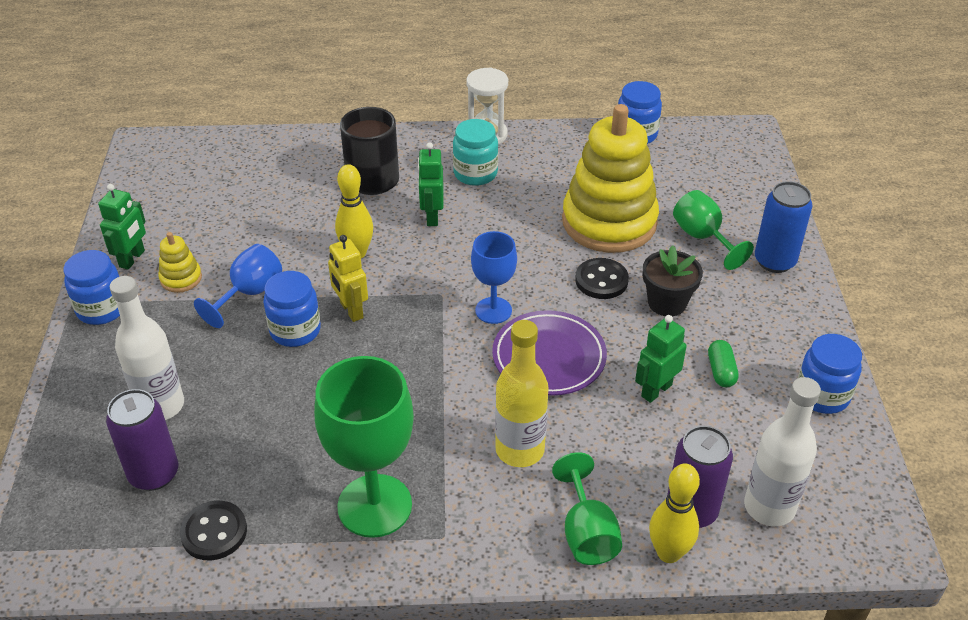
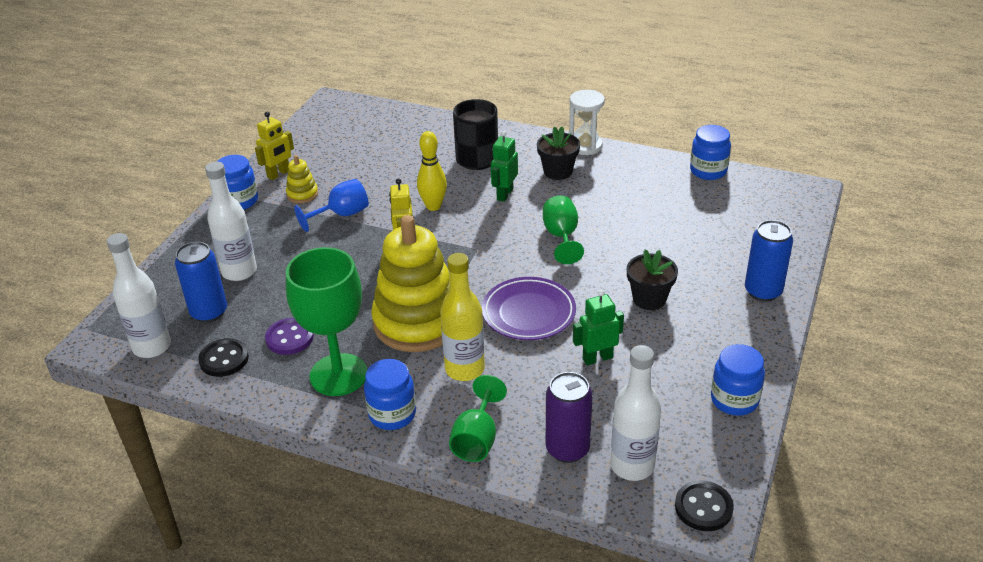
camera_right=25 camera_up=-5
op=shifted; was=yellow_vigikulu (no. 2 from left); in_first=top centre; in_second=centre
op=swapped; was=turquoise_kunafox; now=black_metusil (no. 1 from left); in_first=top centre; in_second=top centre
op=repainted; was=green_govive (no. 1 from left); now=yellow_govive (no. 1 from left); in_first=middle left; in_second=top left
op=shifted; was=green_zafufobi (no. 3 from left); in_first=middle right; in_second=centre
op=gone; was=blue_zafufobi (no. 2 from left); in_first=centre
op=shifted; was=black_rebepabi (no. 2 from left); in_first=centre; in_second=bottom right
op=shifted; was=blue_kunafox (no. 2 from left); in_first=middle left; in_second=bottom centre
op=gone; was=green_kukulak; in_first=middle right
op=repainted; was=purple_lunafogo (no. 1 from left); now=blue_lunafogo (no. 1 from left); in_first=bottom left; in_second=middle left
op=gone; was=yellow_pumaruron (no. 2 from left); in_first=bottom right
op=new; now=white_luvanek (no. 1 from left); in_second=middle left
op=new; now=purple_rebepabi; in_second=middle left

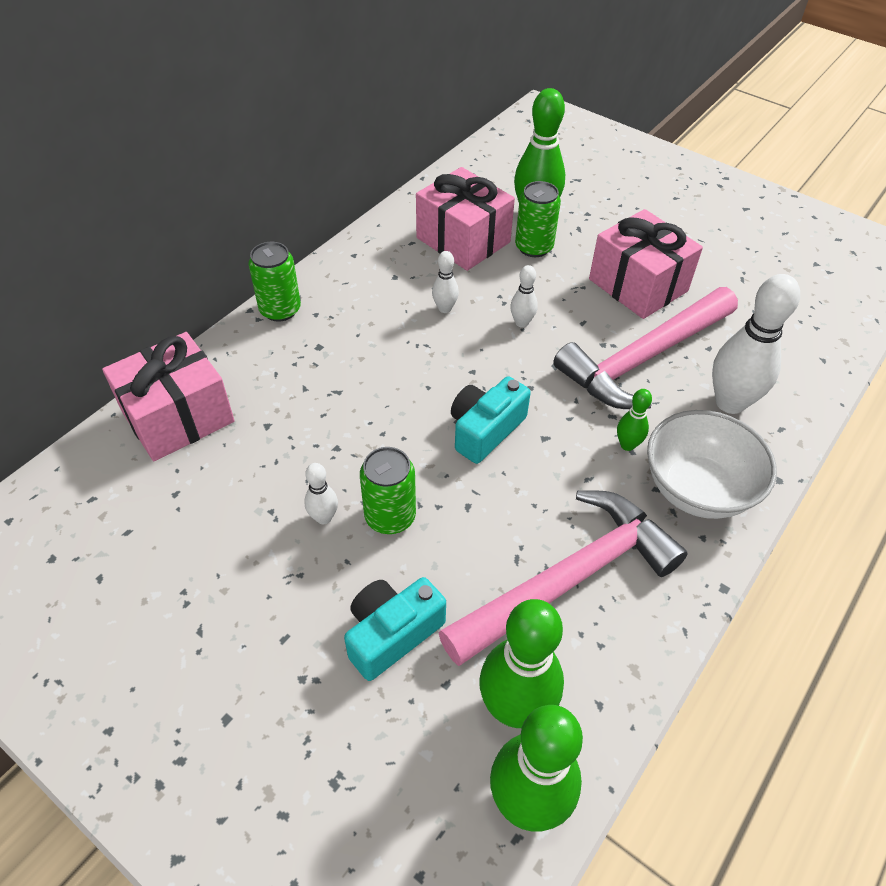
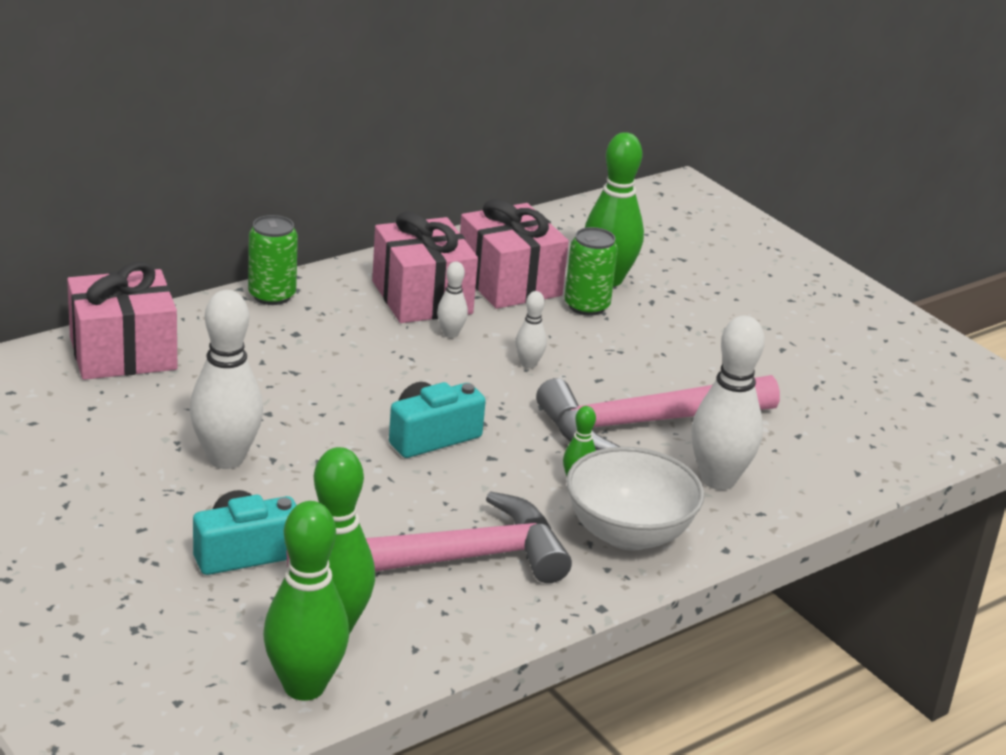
camera_right=15 camera_up=-20
op=shifted; was=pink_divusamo (no. 3 from left in the first image); now=pink_divusamo (no. 2 from left); in_first=top right; in_second=centre
op=gone; was=green_lunafogo (no. 2 from left); in_first=centre
op=scaled; was=white_pumaruron (no. 1 from left); in_first=centre; in_second=middle left; ratio=2.08

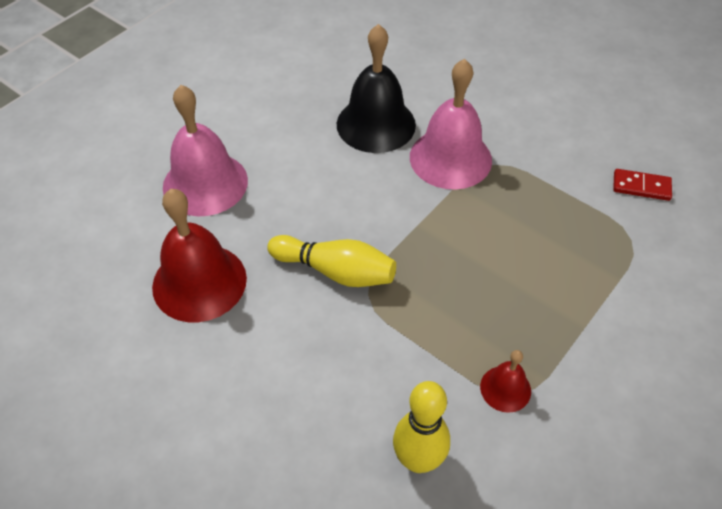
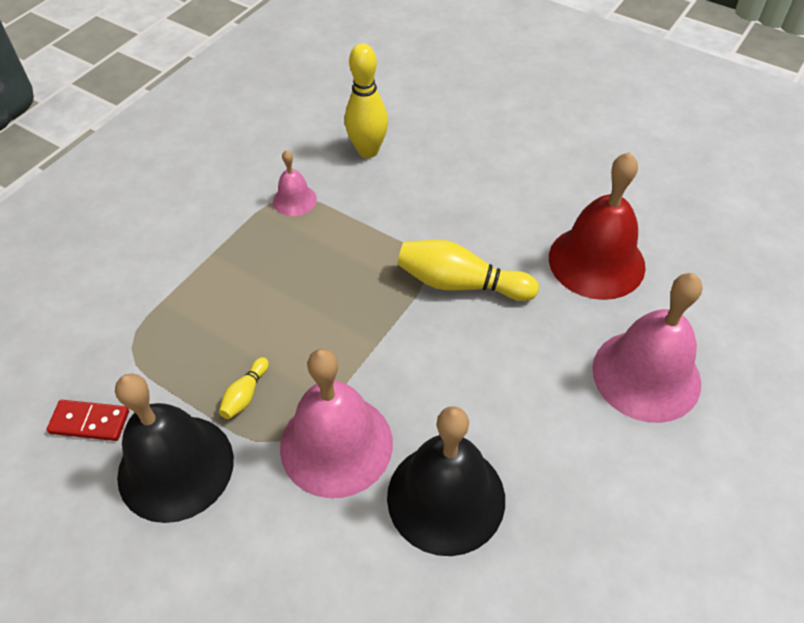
camera_right=175 camera_up=0
op=repainted; was=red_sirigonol (no. 2 from left); now=pink_sirigonol (no. 1 from left); in_first=bottom right; in_second=top centre
op=new; now=yellow_pumaruron (no. 1 from left); in_second=middle left
op=new; now=black_sirigonol (no. 1 from left); in_second=bottom left

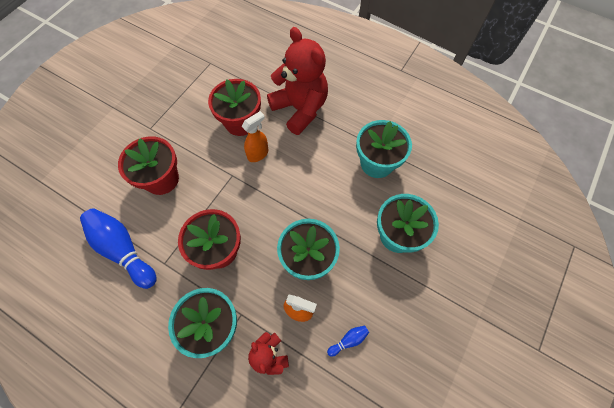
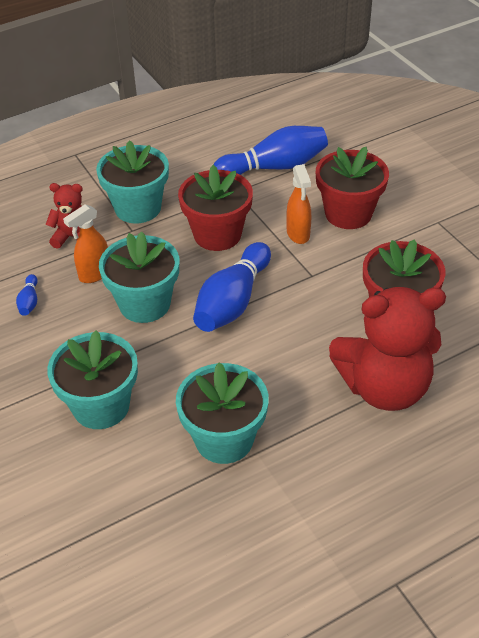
camera_right=120 camera_up=-20
op=shifted; was=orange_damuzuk (no. 1 from left in the first image); now=orange_damuzuk (no. 2 from left); in_first=centre; in_second=top centre
op=new; now=blue_pumaruron (no. 2 from left); in_second=centre

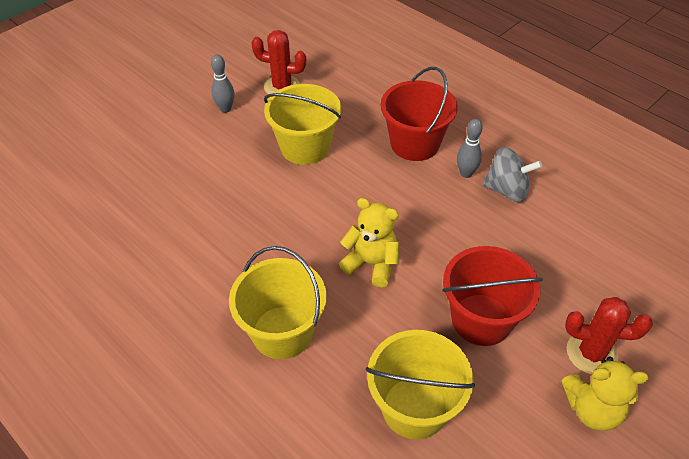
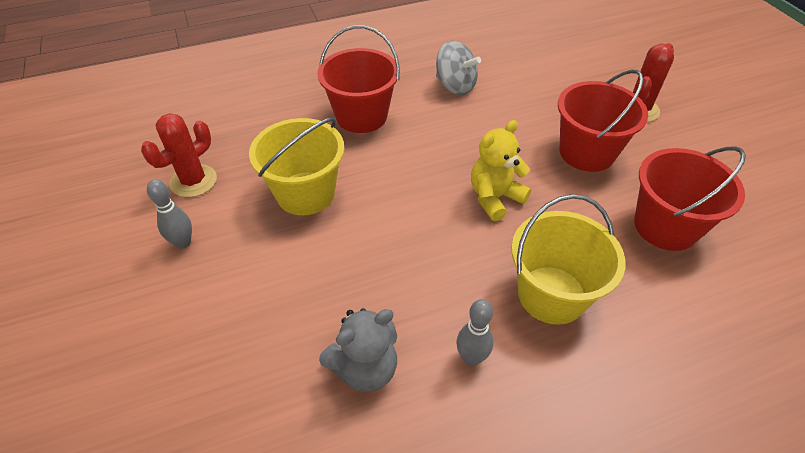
camera_right=-65 camera_up=0
op=shifted; was=grey_pumaruron (no. 2 from left); in_first=top right; in_second=bottom centre
op=rotated; was=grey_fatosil; in_first=middle right; in_second=top centre; clockwise=90
op=repainted; was=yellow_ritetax (no. 3 from left); now=red_ritetax (no. 3 from left); in_first=bottom centre; in_second=middle right
op=gone; was=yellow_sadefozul (no. 2 from left); in_first=bottom right
op=new; now=grey_sadefozul; in_second=bottom centre

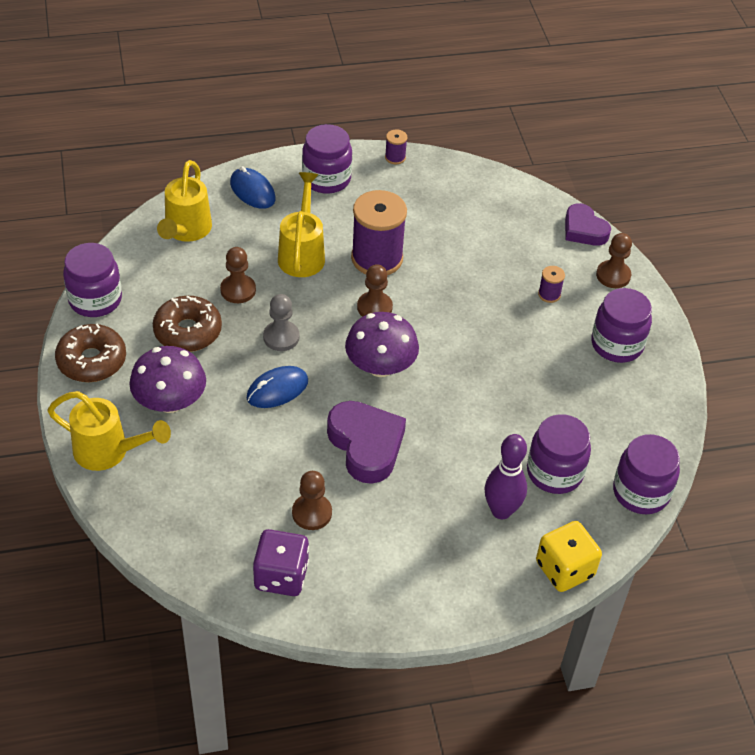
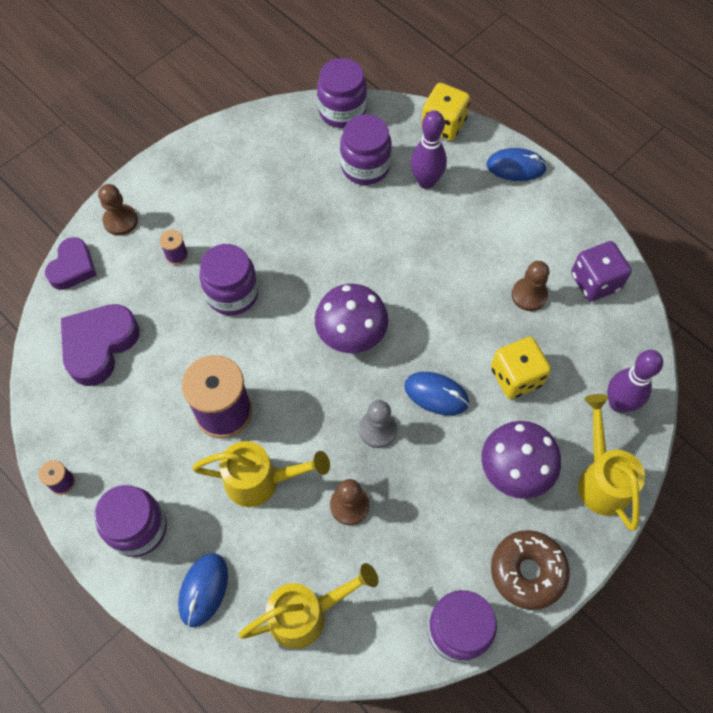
camera_right=-120 camera_up=15
op=rotated; was=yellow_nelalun (no. 3 from left in the first image); in_first=top centre; in_second=centre; clockwise=-150
op=gone; was=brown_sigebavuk (no. 3 from left); in_first=centre
op=shifted; was=purple_kunafox (no. 4 from left in the first image); now=purple_kunafox (no. 2 from left); in_first=middle right; in_second=middle left
op=gone; was=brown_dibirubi (no. 2 from left); in_first=middle left
op=shifted; was=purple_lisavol (no. 1 from left in the first image); now=purple_lisavol (no. 2 from left); in_first=centre; in_second=middle left
op=new; now=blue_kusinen (no. 3 from left); in_second=top right
op=new; now=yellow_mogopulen (no. 2 from left); in_second=middle right
op=new; now=purple_pumaruron (no. 2 from left); in_second=middle right

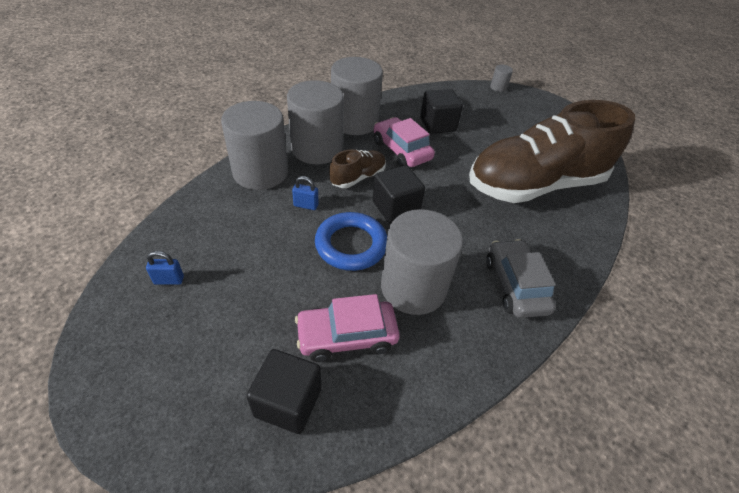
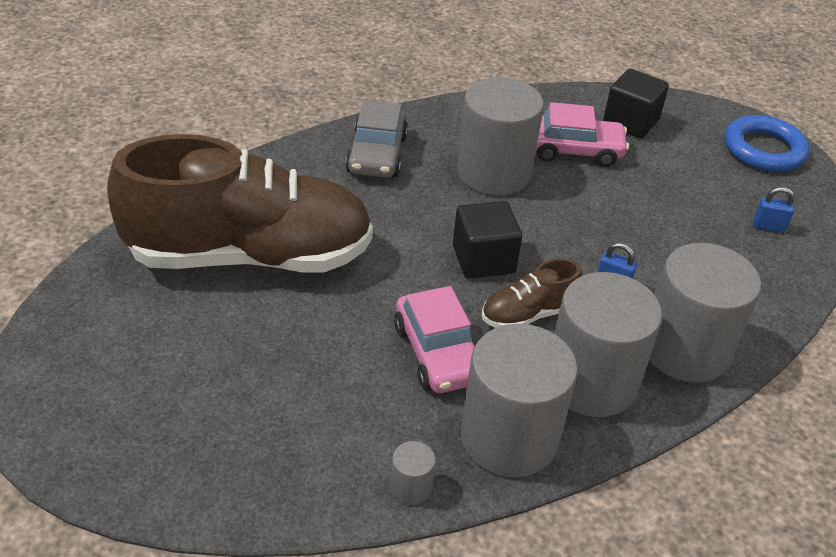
camera_right=-165 camera_up=-5
op=shifted; was=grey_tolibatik (no. 5 from left in the first image); now=grey_tolibatik (no. 1 from left); in_first=top right; in_second=bottom centre
op=gone; was=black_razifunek (no. 3 from left); in_first=top centre
op=shifted; was=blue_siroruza; in_first=centre; in_second=top right

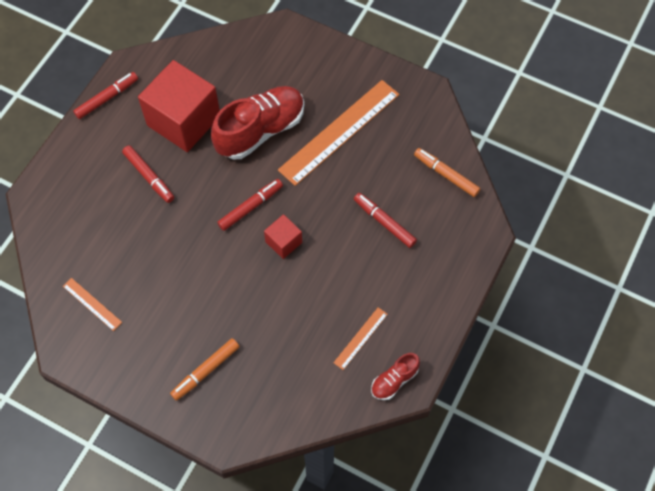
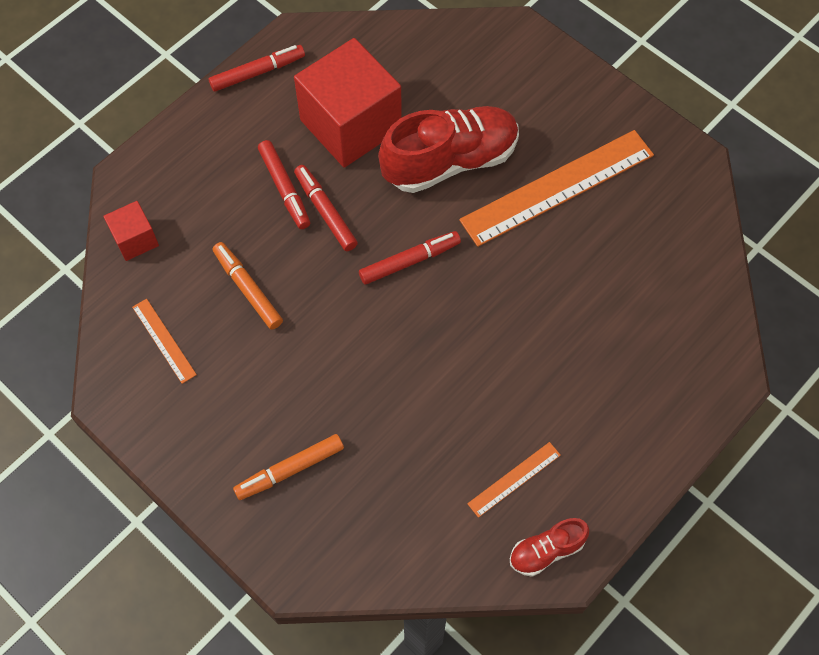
camera_right=15 camera_up=0
op=shifted; was=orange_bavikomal (no. 2 from left in the first image); now=orange_bavikomal (no. 1 from left); in_first=middle right; in_second=middle left
op=shifted; was=red_bavikomal (no. 4 from left in the first image); now=red_bavikomal (no. 3 from left); in_first=centre; in_second=top centre
op=shifted; was=red_razifunek (no. 2 from left in the first image); now=red_razifunek (no. 1 from left); in_first=centre; in_second=middle left

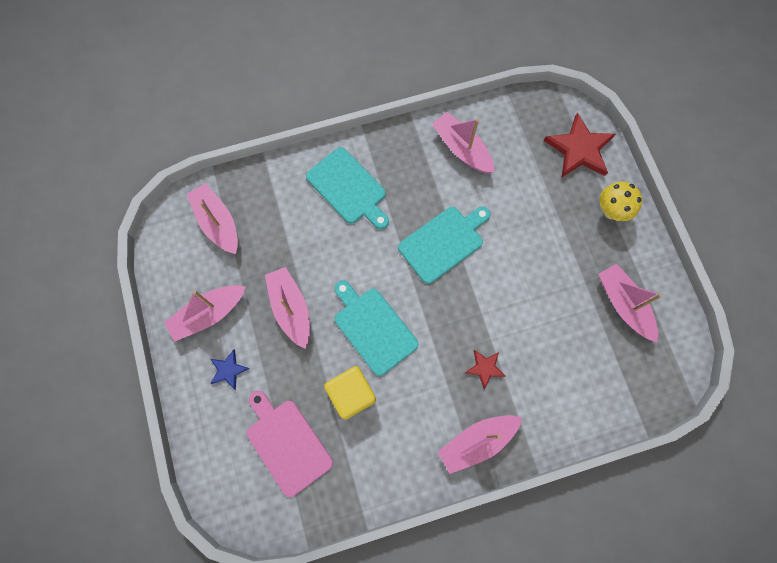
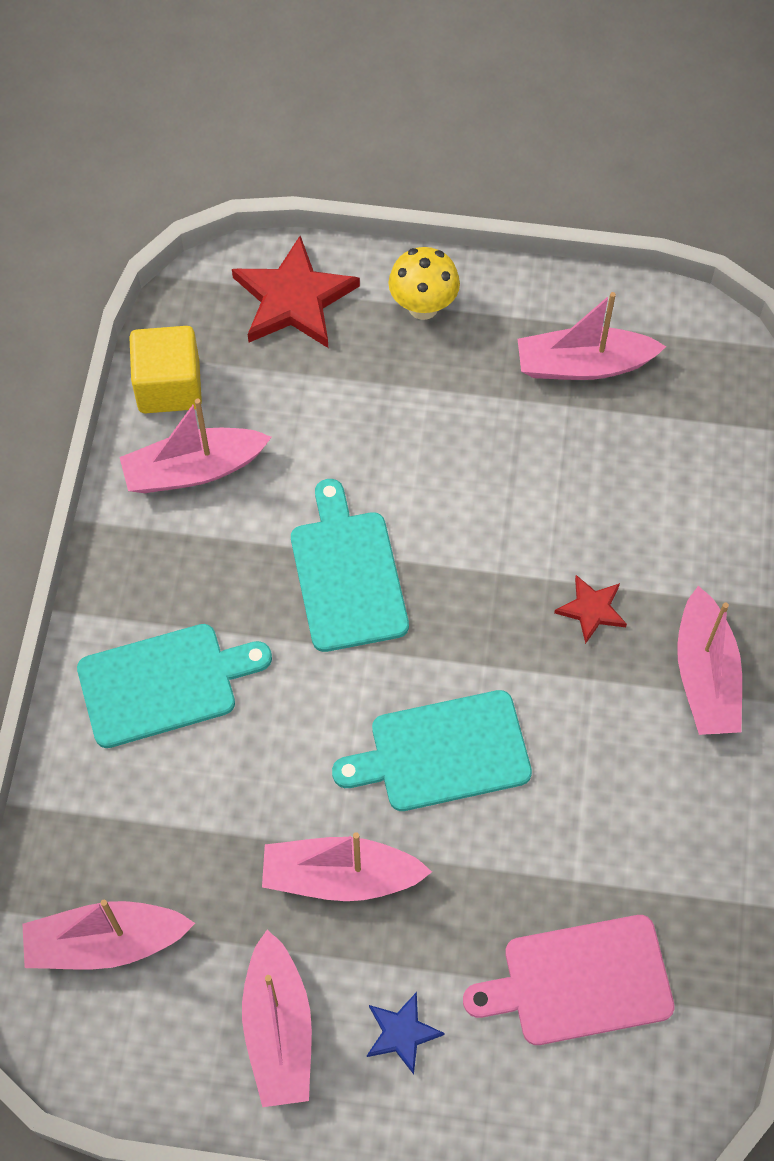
camera_right=-65 camera_up=-10
op=shifted; was=yellow_razifunek; in_first=bottom centre; in_second=top left

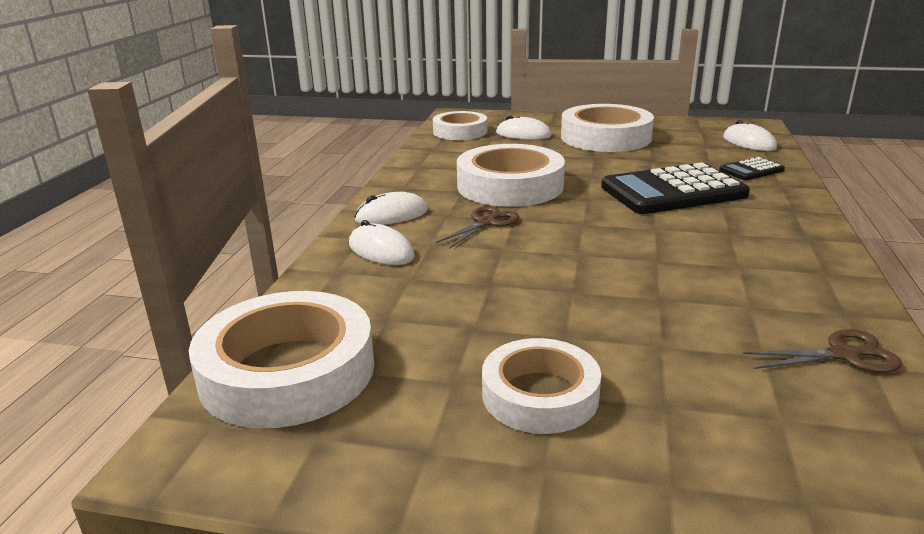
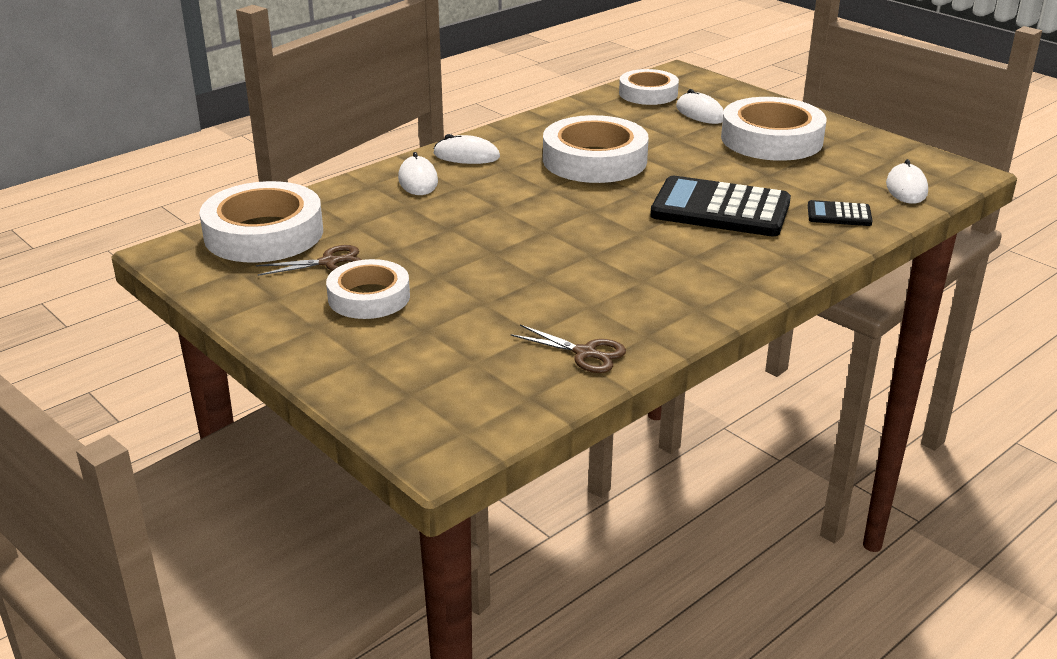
camera_right=35 camera_up=5
op=shifted; was=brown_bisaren (no. 1 from left); in_first=centre; in_second=middle left

